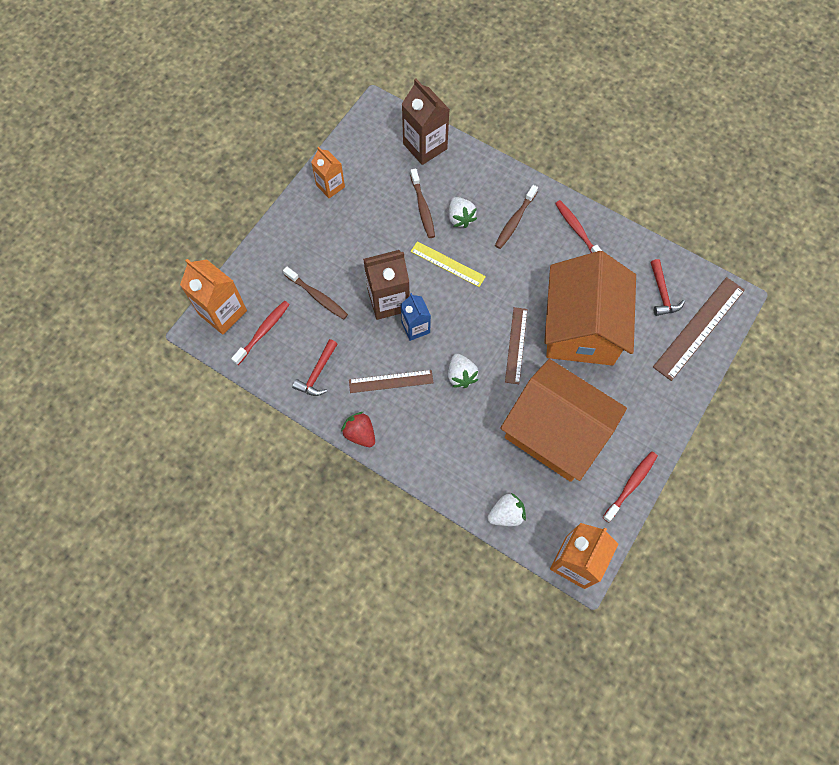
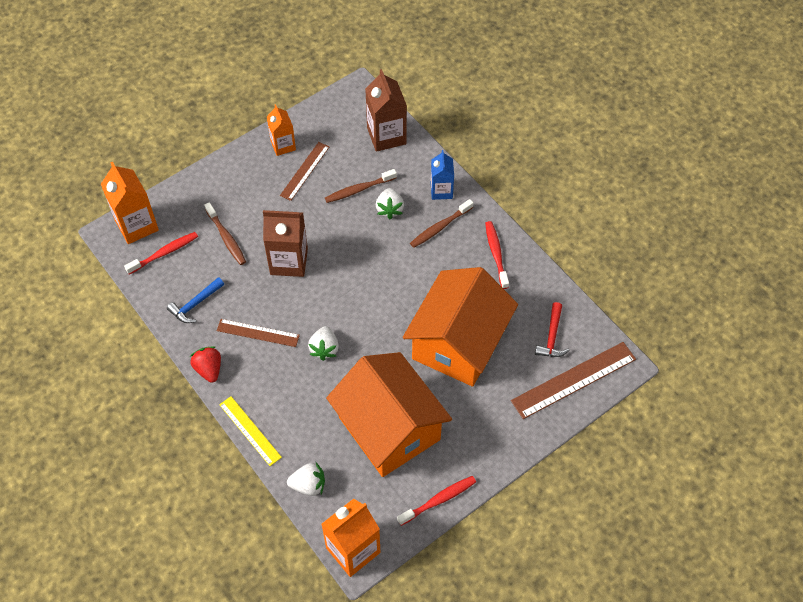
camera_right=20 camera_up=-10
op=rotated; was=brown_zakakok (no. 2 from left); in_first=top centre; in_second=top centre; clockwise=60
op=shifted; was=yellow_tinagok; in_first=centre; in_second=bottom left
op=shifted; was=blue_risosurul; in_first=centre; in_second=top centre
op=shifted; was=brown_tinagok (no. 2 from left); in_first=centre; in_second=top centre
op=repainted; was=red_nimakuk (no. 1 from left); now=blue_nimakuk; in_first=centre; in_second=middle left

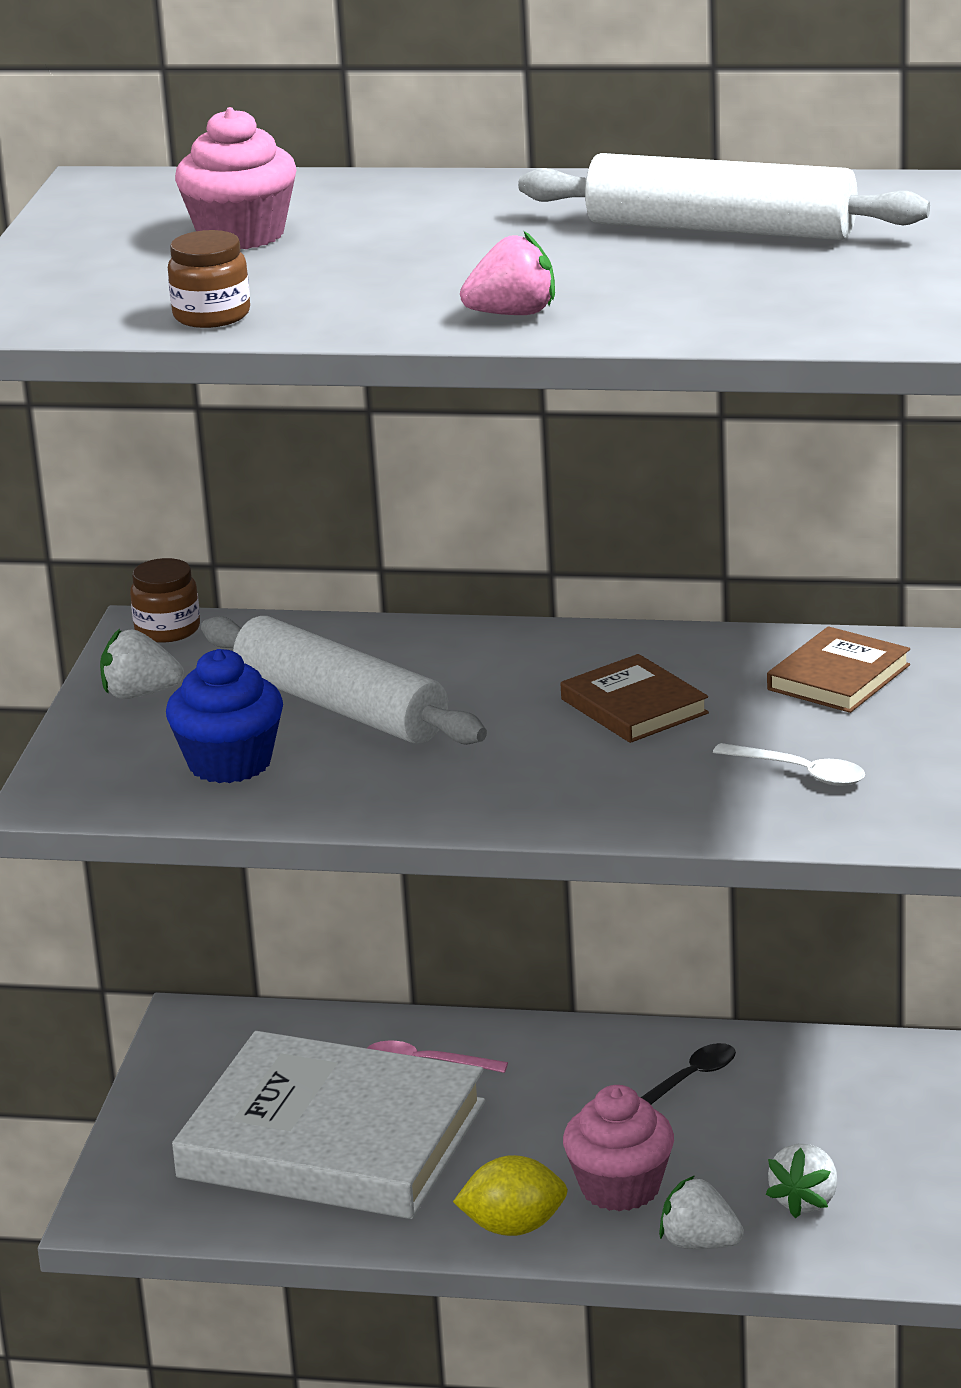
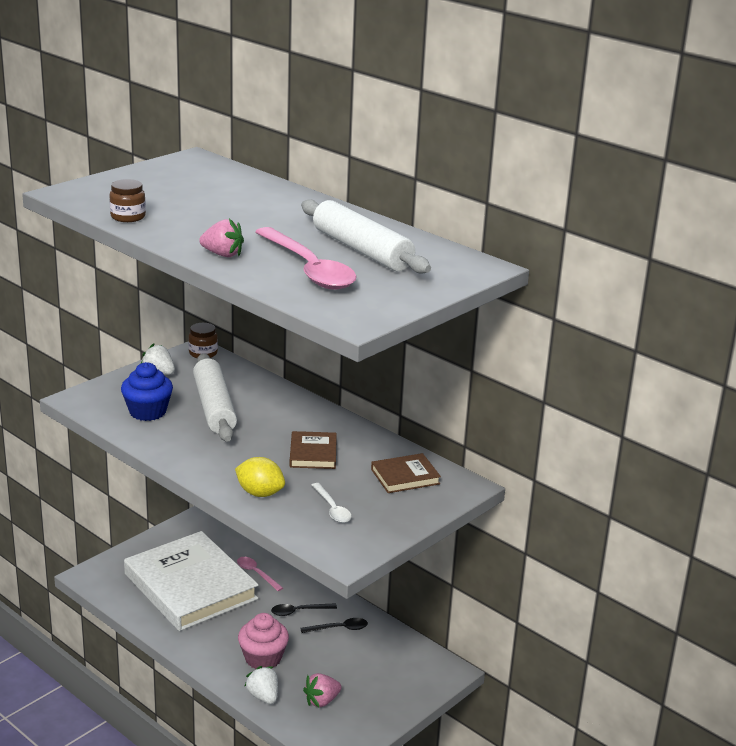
camera_right=30 camera_up=0
op=gone; was=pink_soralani (no. 1 from left); in_first=top left
op=repainted; was=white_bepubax (no. 3 from left); now=pink_bepubax (no. 2 from left); in_first=bottom right; in_second=bottom centre
op=shifted; was=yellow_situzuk; in_first=bottom centre; in_second=centre
op=new; now=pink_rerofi (no. 2 from left); in_second=centre
op=new; now=black_rerofi (no. 1 from left); in_second=bottom centre

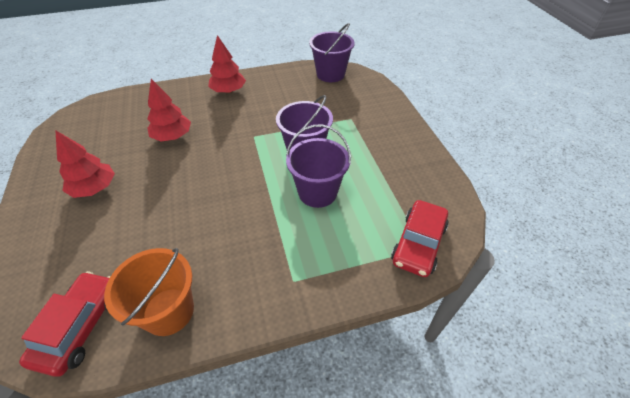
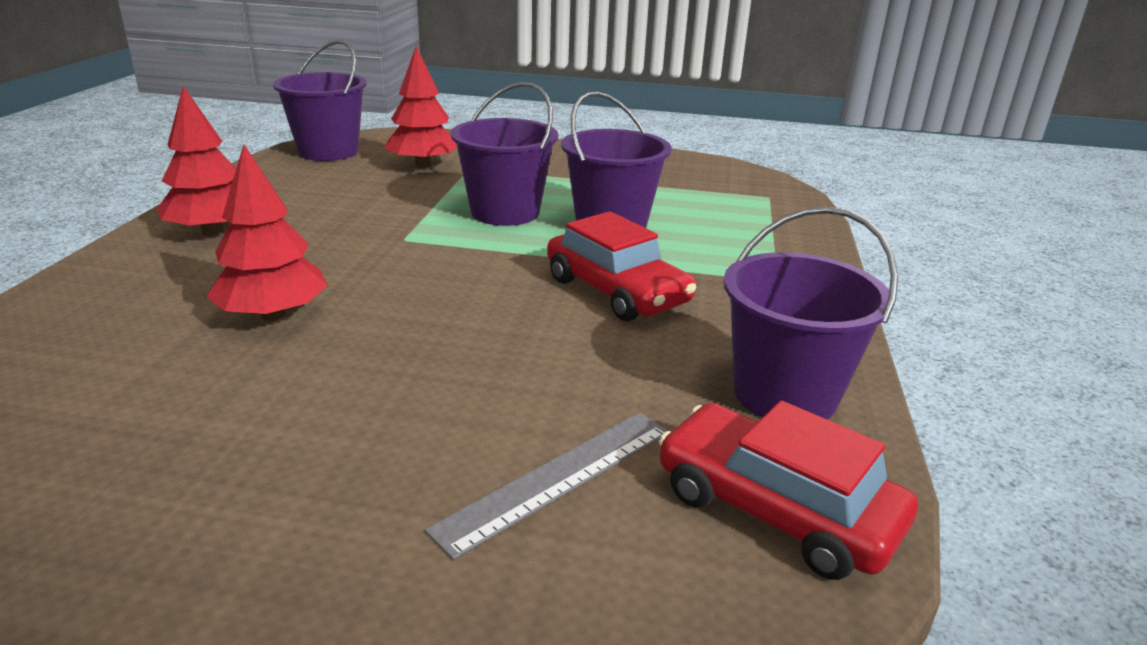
camera_right=-65 camera_up=-20
op=shifted; was=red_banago (no. 1 from left in the first image); now=red_banago (no. 3 from left); in_first=middle left; in_second=top centre
op=shifted; was=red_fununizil (no. 2 from left in the first image); now=red_fununizil (no. 1 from left); in_first=middle right; in_second=centre
op=repainted; was=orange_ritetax; now=purple_ritetax (no. 4 from left); in_first=bottom left; in_second=middle right
op=new; now=grey_tinagok; in_second=bottom centre

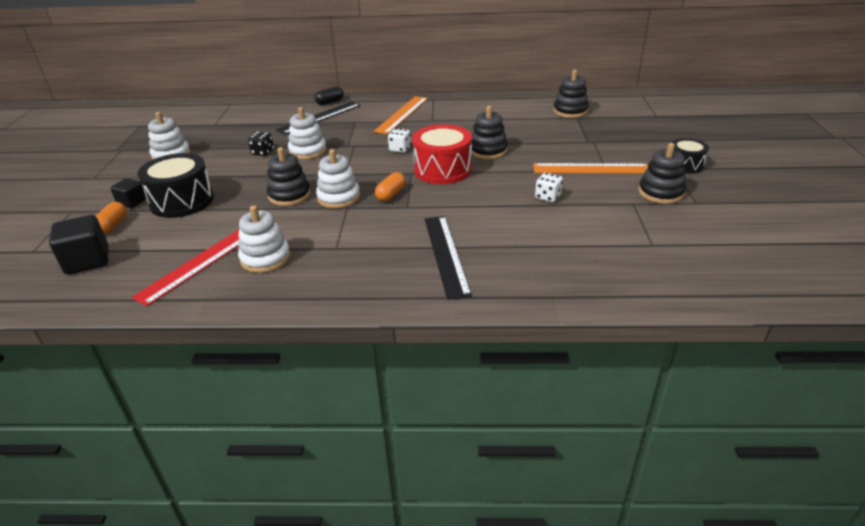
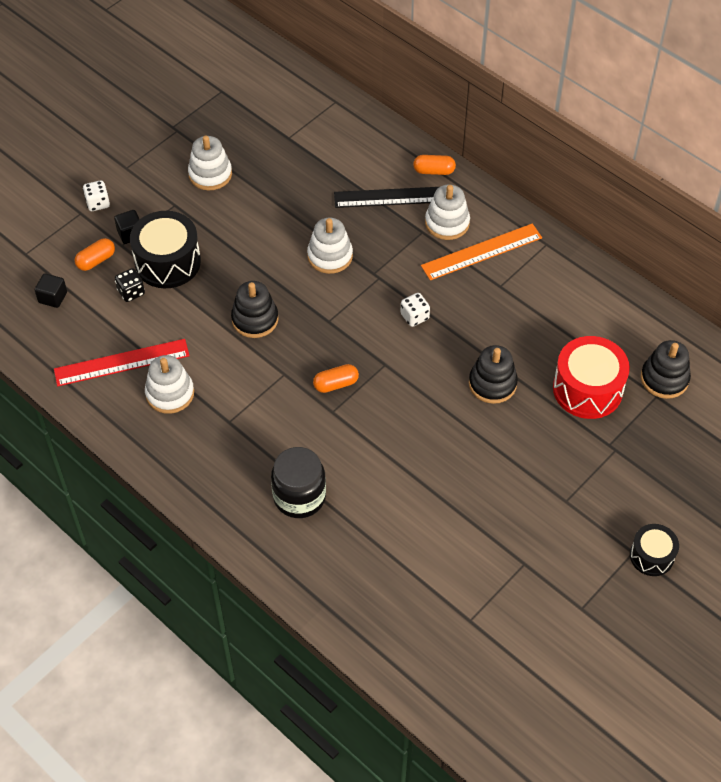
camera_right=40 camera_up=20
op=repainted; was=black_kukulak; now=orange_kukulak (no. 3 from left); in_first=top centre; in_second=top centre
op=shifted; was=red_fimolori; in_first=top centre; in_second=middle right
op=shifted; was=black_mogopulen; in_first=top left; in_second=middle left
op=gone; was=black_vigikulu (no. 4 from left); in_first=top right
op=shifted; was=white_vigikulu (no. 4 from left); in_first=centre; in_second=top centre
op=gone; was=orange_tinagok (no. 2 from left); in_first=top right
op=shifted; was=white_mogopulen (no. 2 from left in the first image); now=white_mogopulen (no. 1 from left); in_first=centre; in_second=top left
op=scaled; was=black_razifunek (no. 1 from left); in_first=middle left; in_second=middle left; ratio=0.6
op=swapped; was=black_tinagok (no. 2 from left); now=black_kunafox; in_first=centre; in_second=centre

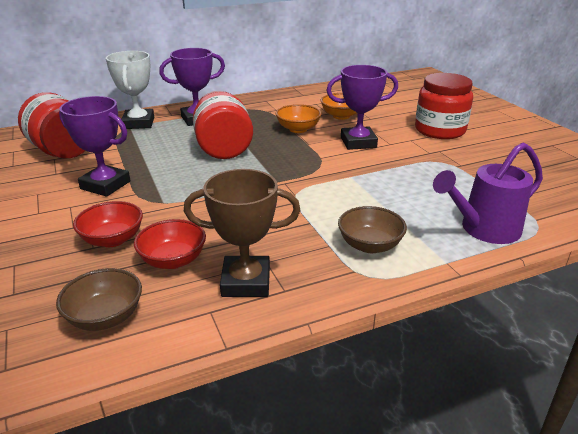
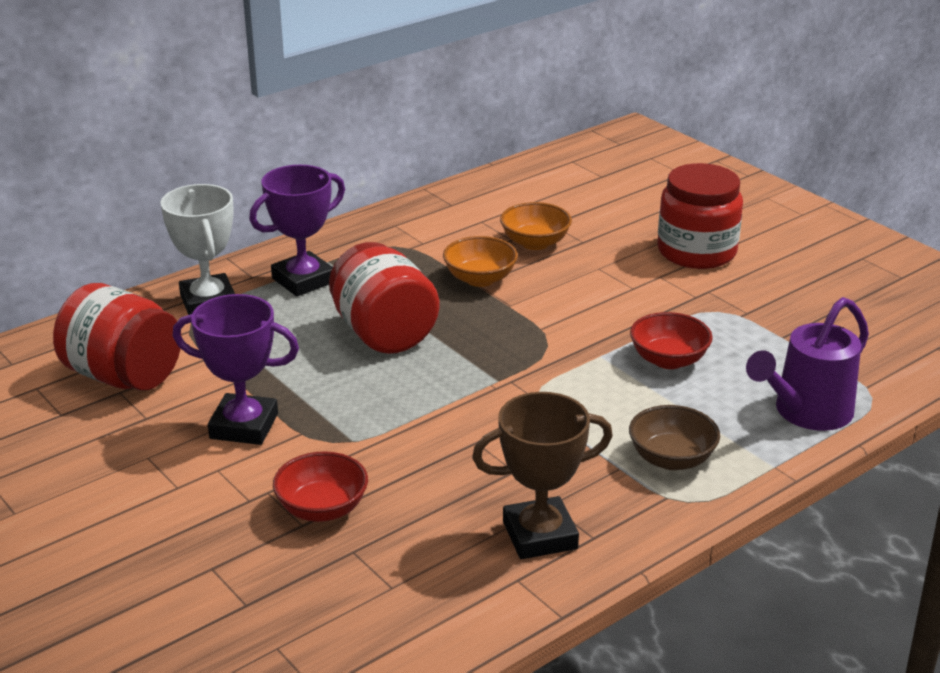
camera_right=-15 camera_up=0
op=gone; was=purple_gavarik (no. 3 from left); in_first=top centre
op=shifted; was=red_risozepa (no. 2 from left); in_first=middle left; in_second=middle right
op=gone; was=brown_risozepa (no. 1 from left); in_first=bottom left

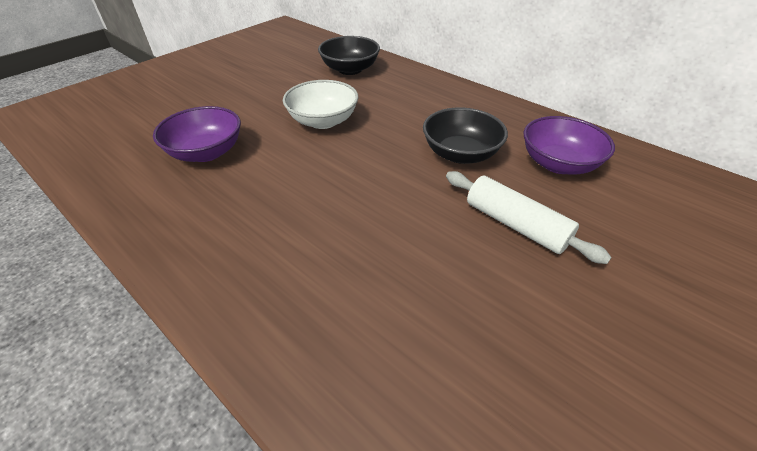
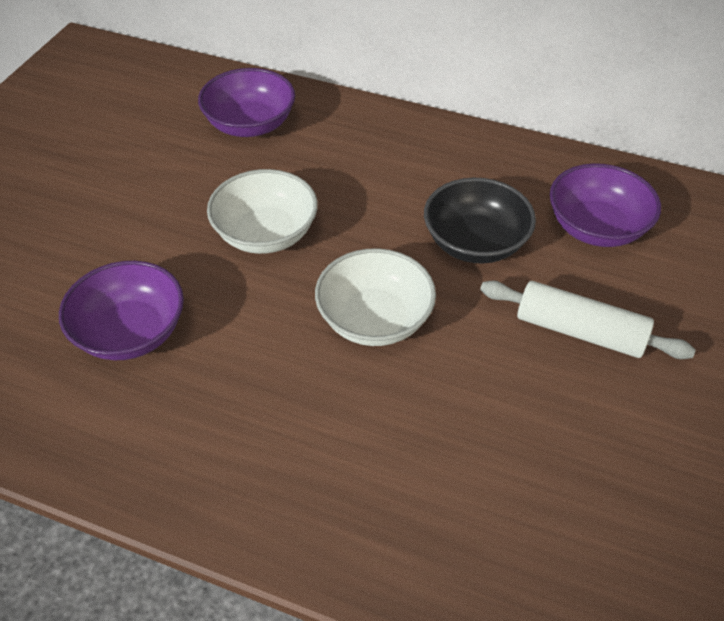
camera_right=-20 camera_up=5
op=repainted; was=black_risozepa (no. 1 from left); now=purple_risozepa (no. 2 from left); in_first=top centre; in_second=top centre
op=new; now=white_risozepa (no. 2 from left); in_second=centre

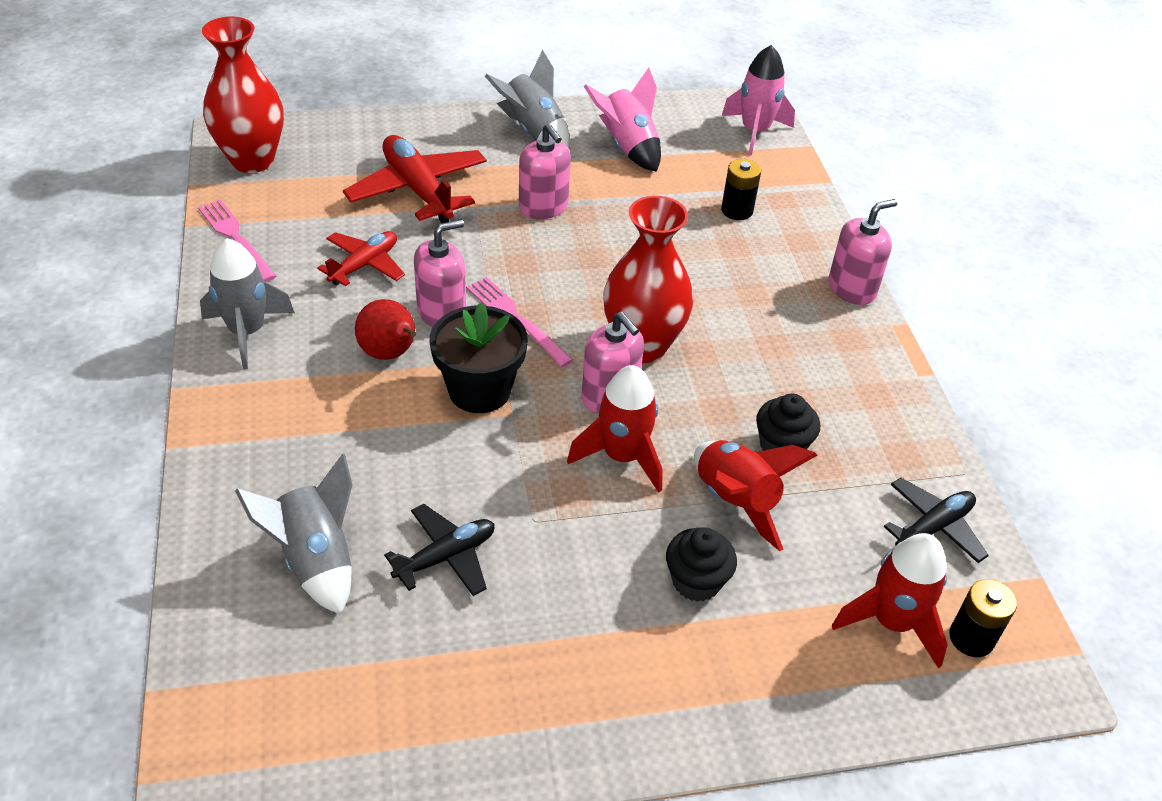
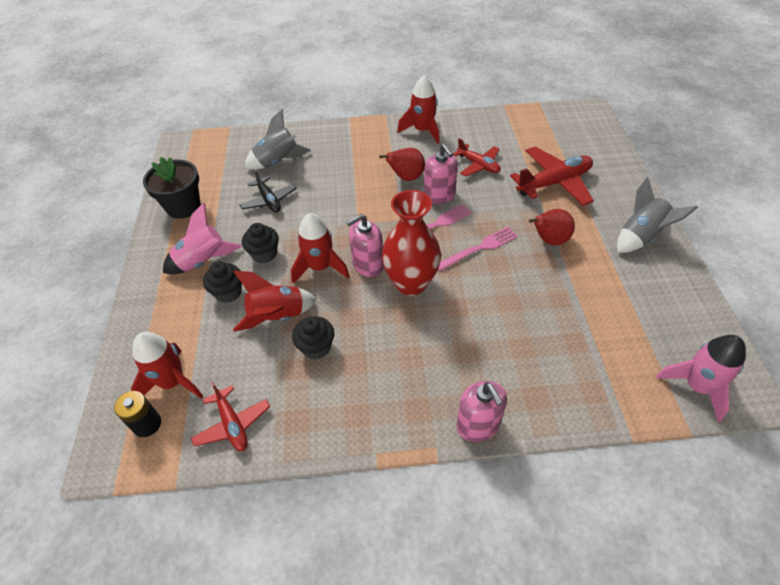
camera_right=100 camera_up=5
op=gone; was=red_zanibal (no. 1 from left); in_first=top left
op=shifted; was=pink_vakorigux (no. 1 from left); in_first=top centre; in_second=middle left
op=swapped; was=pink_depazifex (no. 2 from left); now=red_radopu (no. 2 from left); in_first=top centre; in_second=middle right
op=gone; was=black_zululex (no. 1 from left); in_first=top centre
op=shifted; was=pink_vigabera (no. 1 from left in the first image); now=pink_vigabera (no. 2 from left); in_first=top left; in_second=centre
op=repainted; was=grey_vakorigux (no. 1 from left); now=red_vakorigux (no. 4 from left); in_first=middle left; in_second=top centre
op=shifted; was=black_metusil; in_first=centre; in_second=top left
op=repainted; was=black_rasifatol (no. 2 from left); now=red_rasifatol (no. 1 from left); in_first=middle right; in_second=bottom left
op=new; now=black_soralani (no. 2 from left); in_second=centre

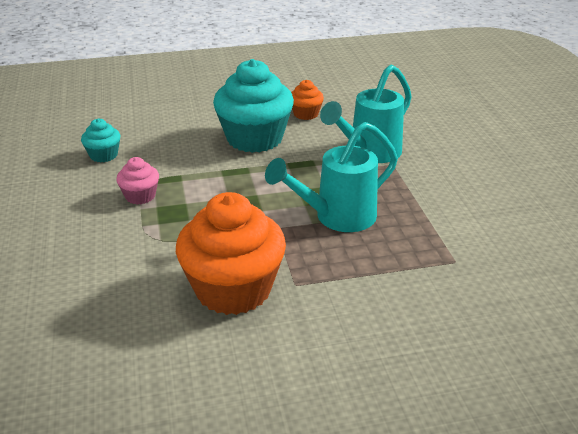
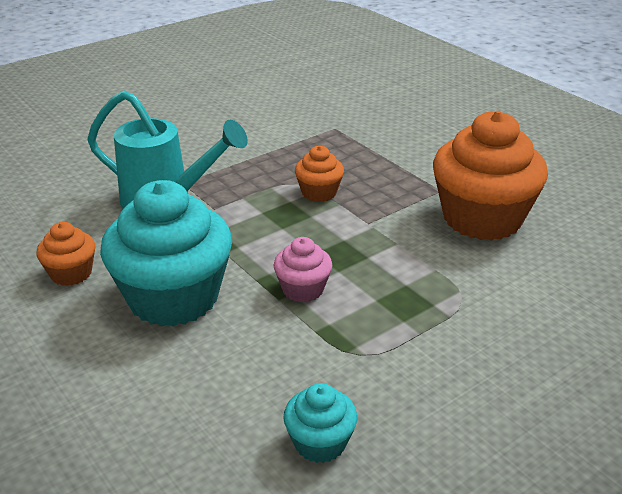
camera_right=-115 camera_up=0
op=swapped; was=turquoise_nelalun (no. 1 from left); now=orange_soralani (no. 2 from left); in_first=centre; in_second=centre
op=shifted; was=pink_soralani; in_first=middle left; in_second=centre

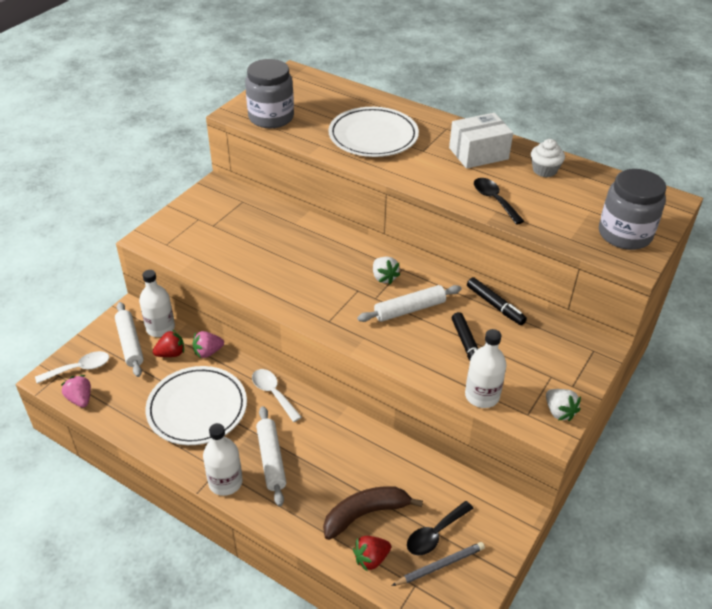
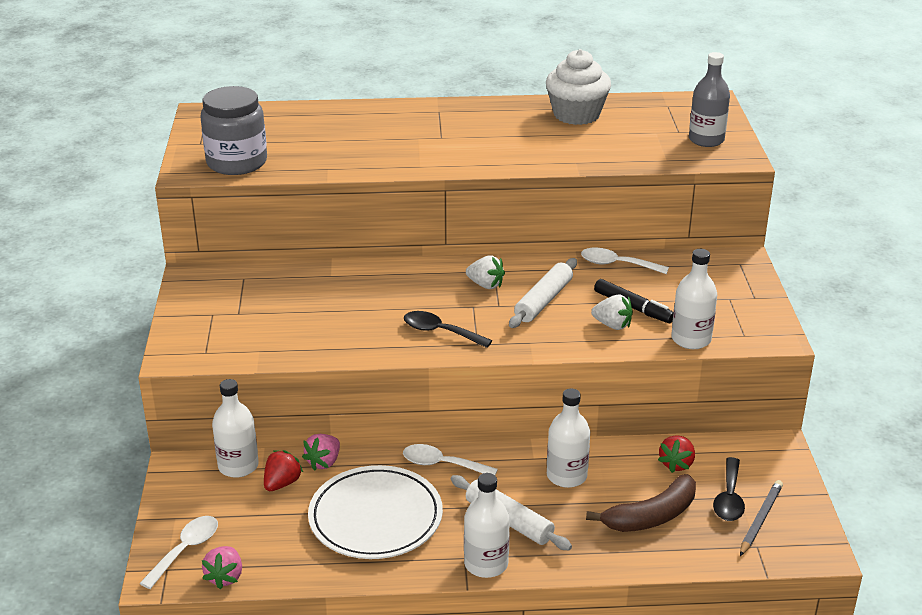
camera_right=-35 camera_up=-10
op=gone; was=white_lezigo (no. 2 from left); in_first=top centre
op=gone; was=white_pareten; in_first=top right
op=scaled; was=white_soralani; in_first=top right; in_second=top centre; ratio=1.67
op=swapped; was=grey_kunafox (no. 2 from left); now=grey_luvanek; in_first=middle right; in_second=top right
op=shifted; was=black_rerofi (no. 2 from left in the first image); now=black_rerofi (no. 1 from left); in_first=top right; in_second=centre
op=swapped; was=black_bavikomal (no. 2 from left); now=white_rerofi (no. 3 from left); in_first=middle right; in_second=middle right
op=gone; was=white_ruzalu (no. 1 from left); in_first=middle left
op=rotated; was=pink_bepubax (no. 1 from left); in_first=middle left; in_second=bottom left; clockwise=-105
op=shifted; was=white_bepubax (no. 2 from left); in_first=middle right; in_second=centre
op=rotated; was=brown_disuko; in_first=bottom centre; in_second=bottom right; clockwise=-150
op=shifted; was=red_bepubax (no. 2 from left); in_first=bottom centre; in_second=bottom right
op=new; now=white_luvanek (no. 3 from left); in_second=bottom centre

